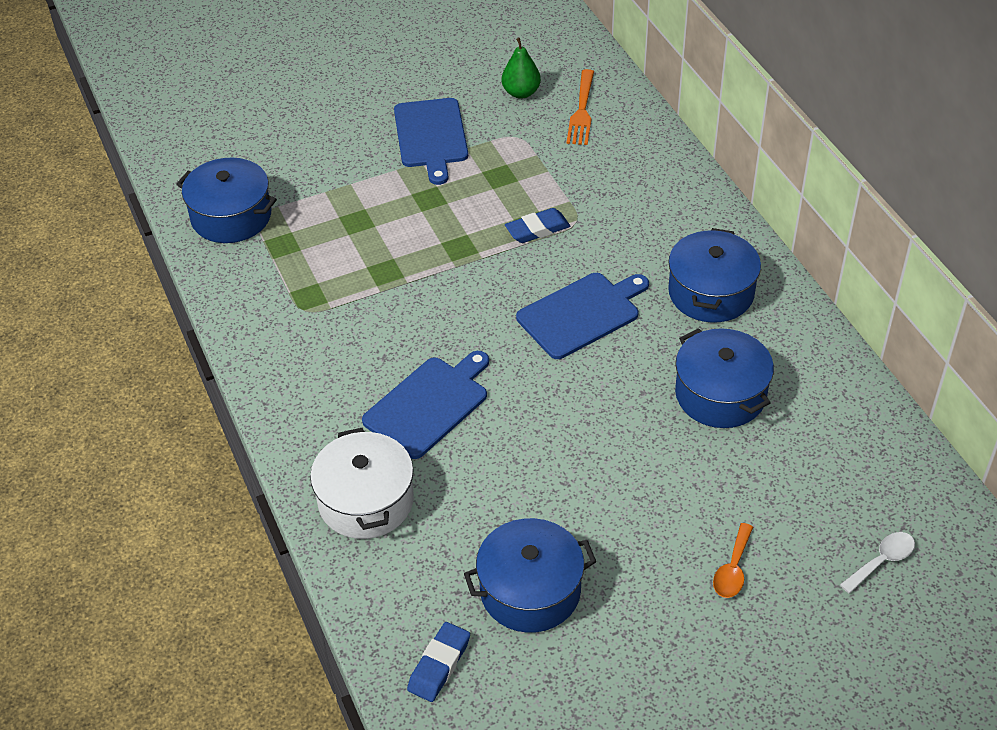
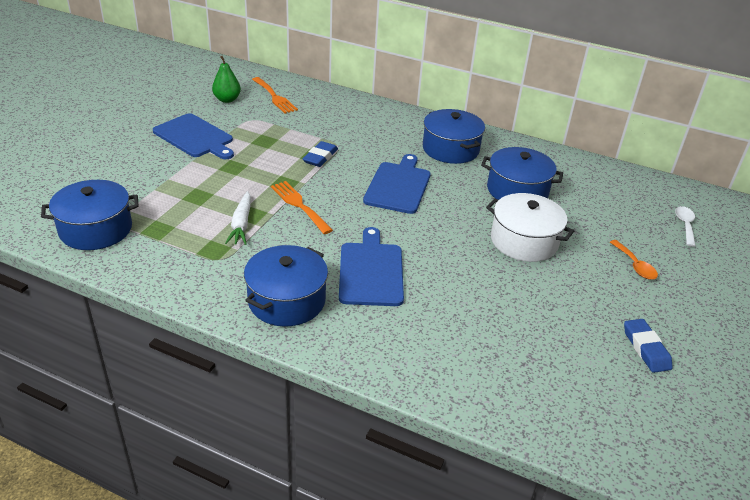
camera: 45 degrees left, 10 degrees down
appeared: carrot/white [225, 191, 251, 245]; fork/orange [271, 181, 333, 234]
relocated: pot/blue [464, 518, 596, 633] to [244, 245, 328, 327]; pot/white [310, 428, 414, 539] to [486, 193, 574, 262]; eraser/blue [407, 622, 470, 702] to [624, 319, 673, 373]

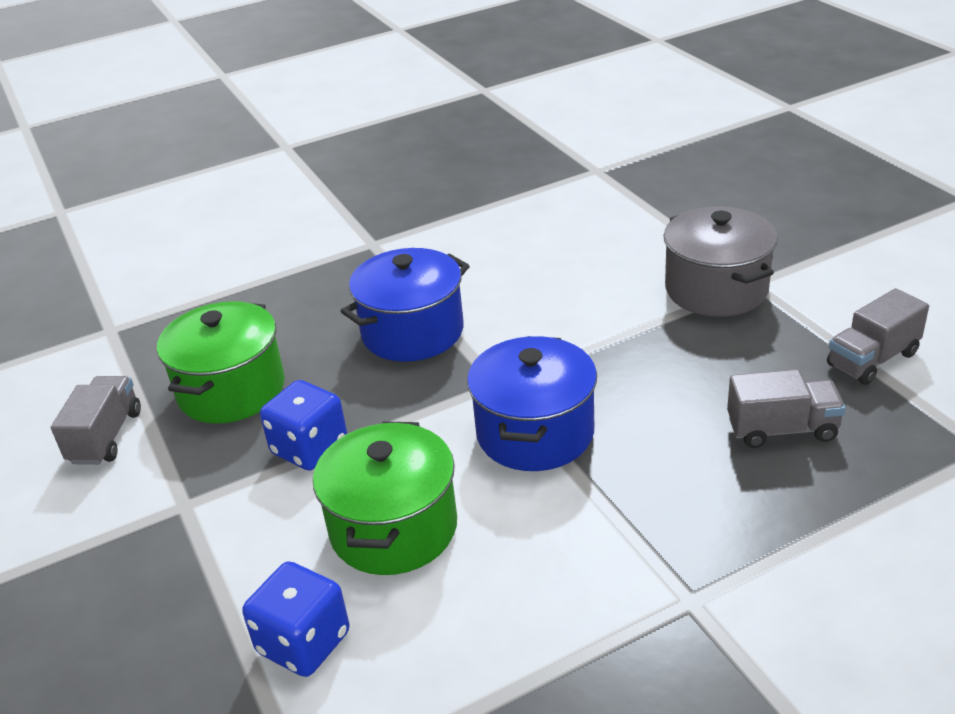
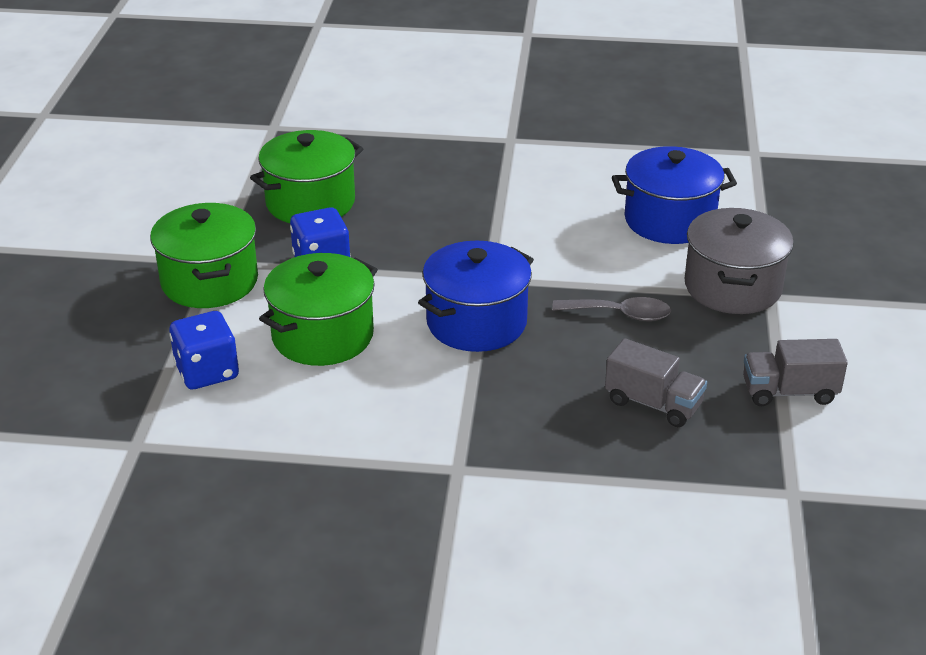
camera: 30 degrees right, 0 degrees up
missing: truck/grey [51, 376, 141, 465]
appeared: pot/green [150, 203, 258, 308]; spoon/grey [552, 297, 671, 321]
relocated: pot/blue [341, 248, 470, 362] to [612, 146, 737, 244]

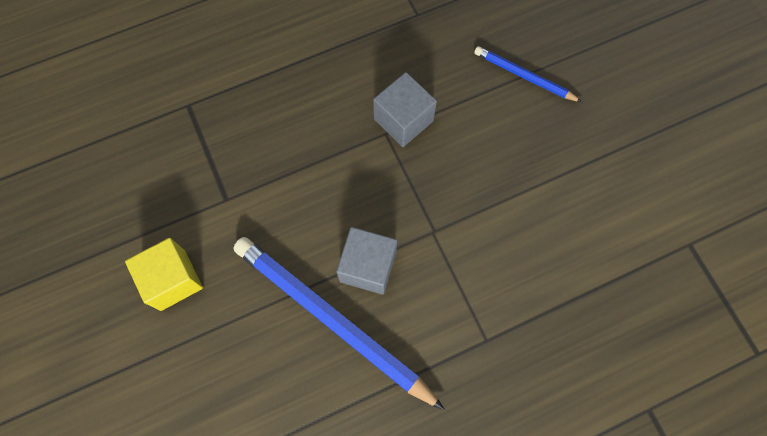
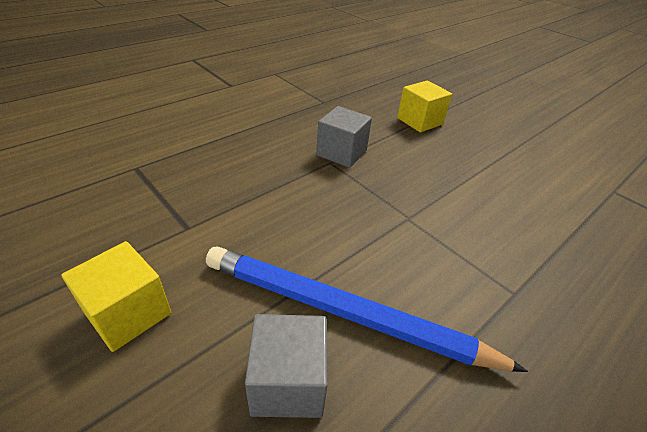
camera: 20 degrees left, 30 degrees down
relocated: cube/grey [336, 227, 397, 295] to [245, 314, 328, 418]
exchanged: pencil/blue [474, 46, 582, 102] to cube/yellow [397, 81, 452, 133]

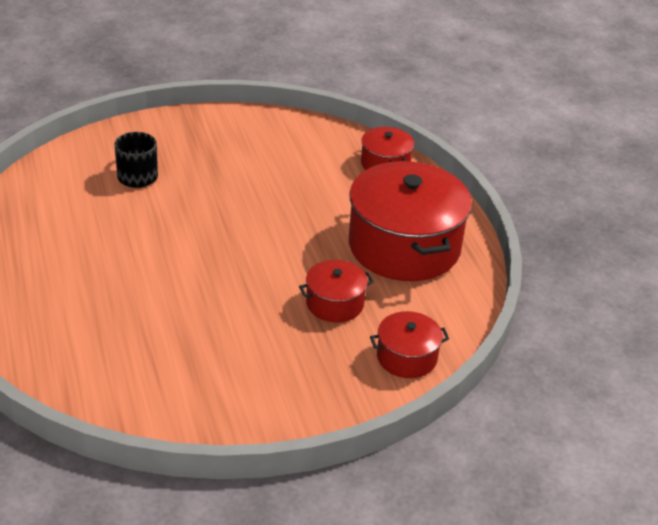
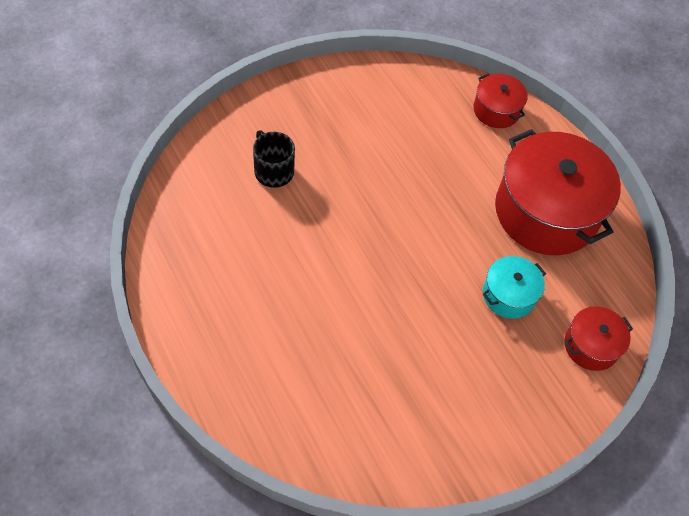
camera: 15 degrees left, 20 degrees up
colour: pot/red [299, 260, 374, 322] to pot/turquoise [483, 256, 546, 319]

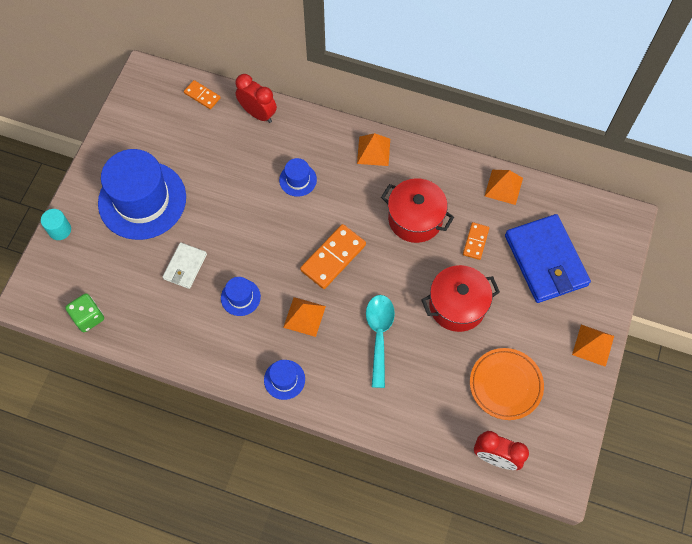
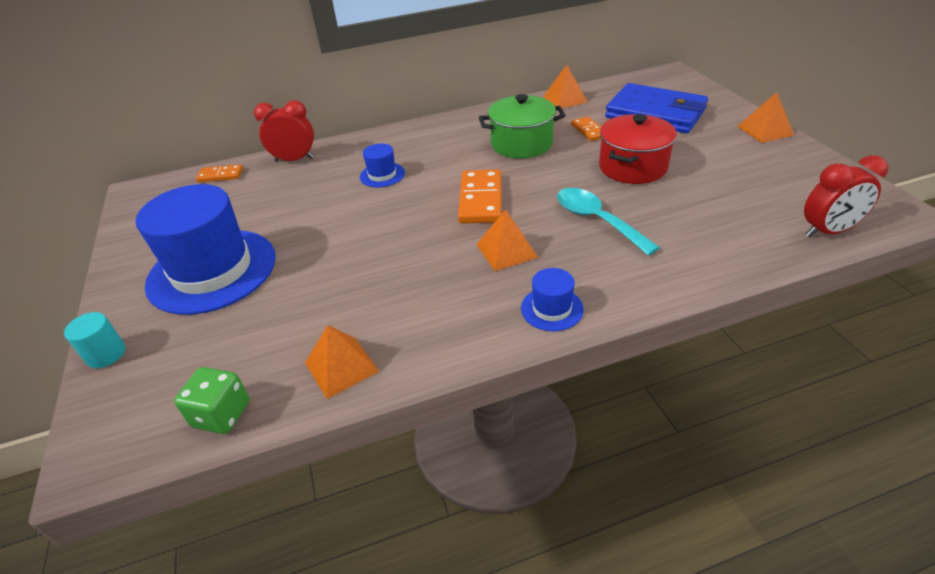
camera: 35 degrees left, 25 degrees down
missing: wallet/white [163, 242, 207, 289]; hat/blue [221, 277, 261, 316]; plate/orange [470, 348, 544, 420]
relocated: pyramid/orange [357, 133, 390, 166] to [305, 325, 379, 399]
colour: pot/red [381, 178, 454, 243] to pot/green [479, 94, 566, 159]

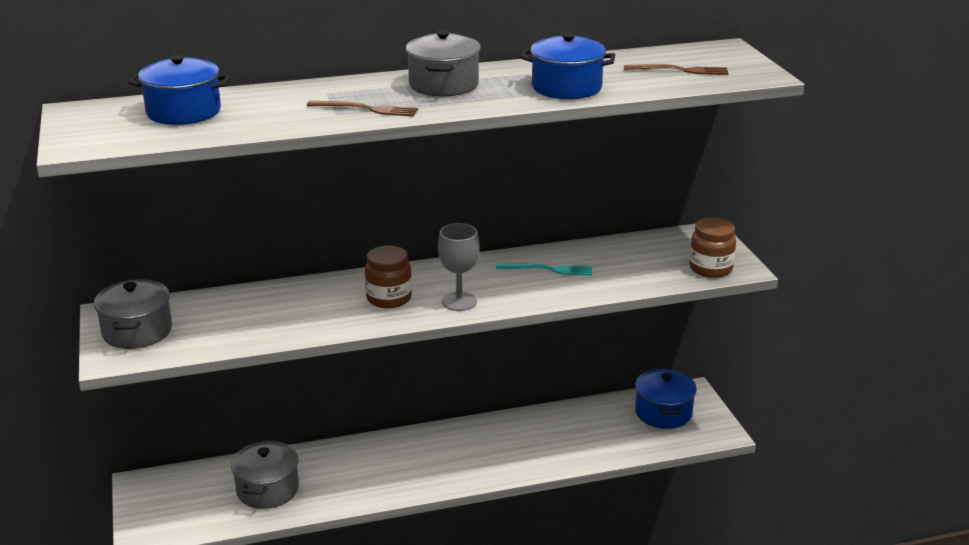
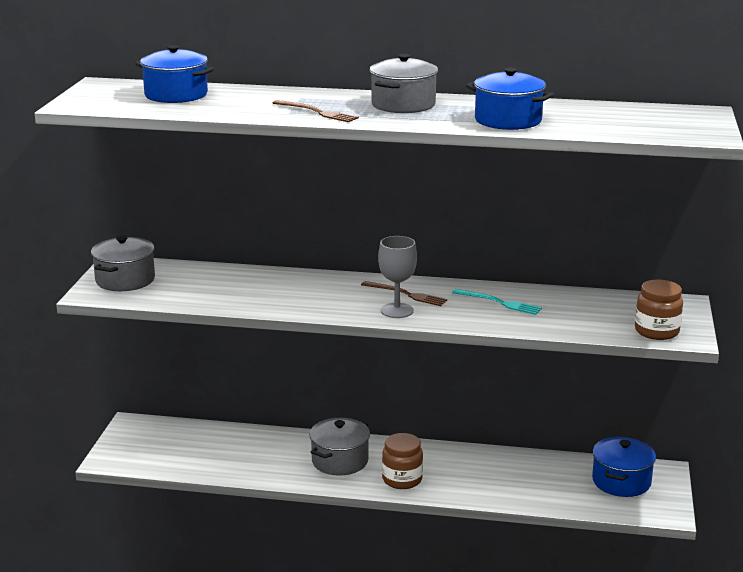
camera: 25 degrees right, 5 degrees down
relocated: pot/grey [231, 440, 299, 509] to [309, 418, 370, 476]; fork/brown [624, 64, 728, 75] to [361, 281, 447, 306]; jar/brown [365, 246, 412, 308] to [382, 433, 423, 489]

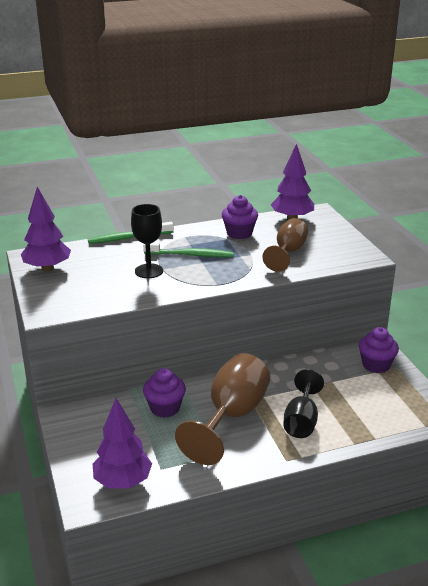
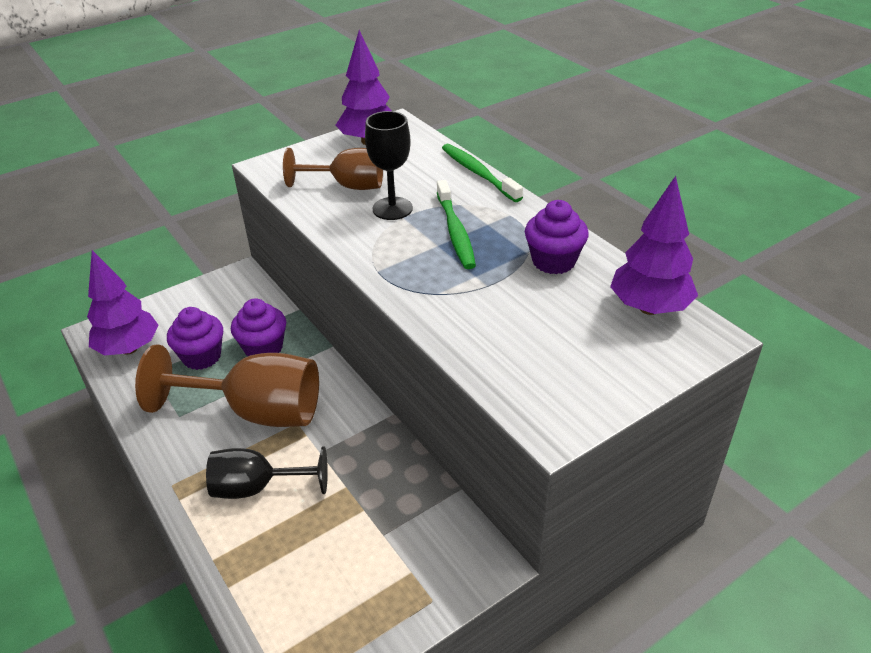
camera: 75 degrees right, 10 degrees up
relocated: cupcake/purple [359, 327, 399, 373] to [167, 307, 223, 370]; goblet/brown [262, 218, 308, 272] to [283, 148, 383, 190]

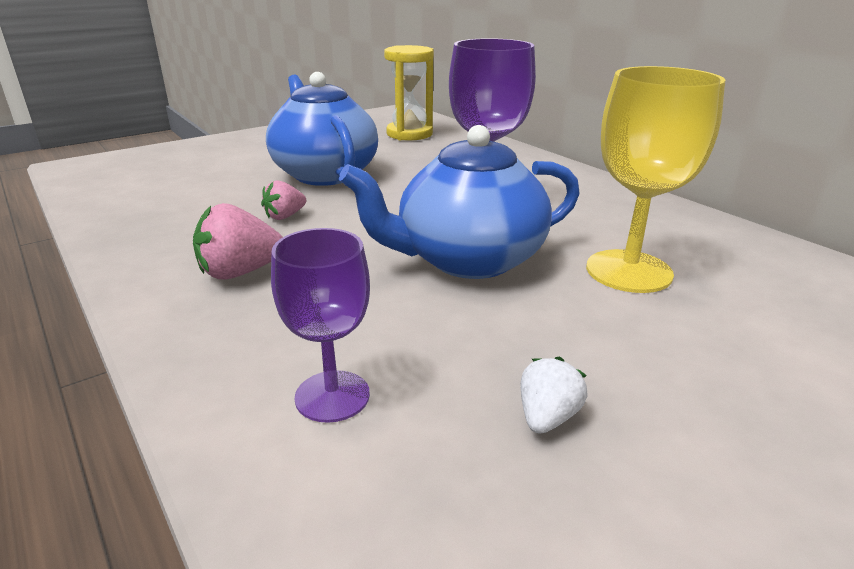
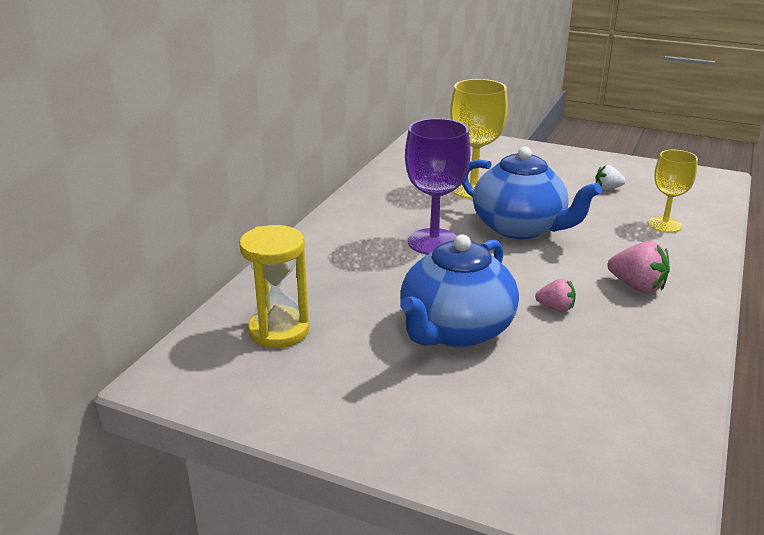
camera: 120 degrees left, 0 degrees up
colour: goblet/purple [271, 228, 370, 423] to goblet/yellow [648, 150, 698, 233]

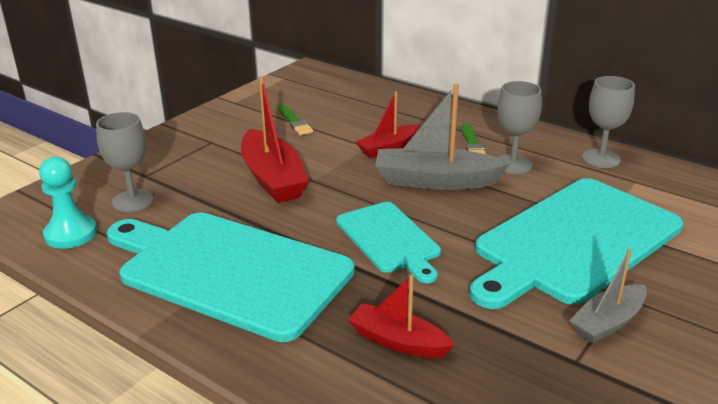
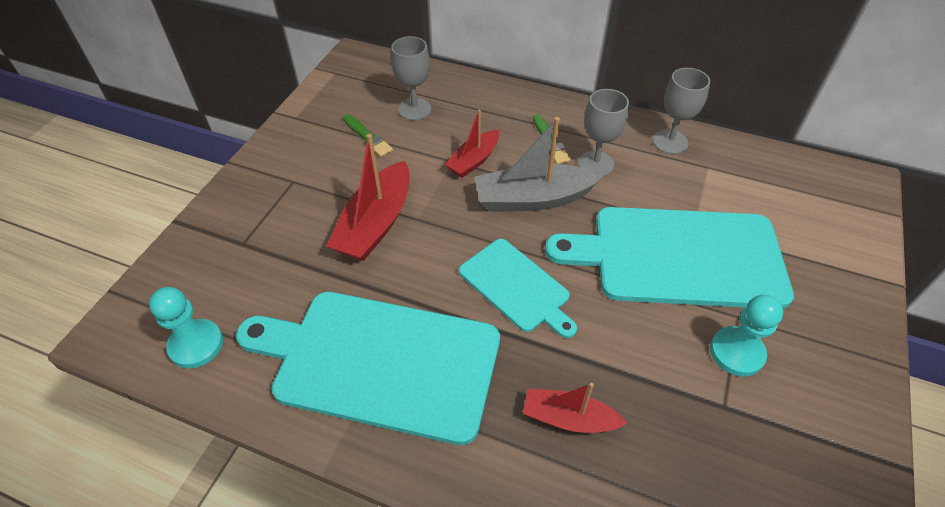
camera: 15 degrees left, 20 degrees up
relocated: goblet/grey [96, 112, 154, 212] to [391, 36, 431, 120]
exchanged: boat/grey [569, 249, 647, 344] to pawn/turquoise [710, 295, 783, 376]
spun: boat/red [241, 76, 309, 203] = [327, 134, 410, 261] 60 degrees clockwise; cutting board/turquoise [470, 178, 683, 309] = [545, 207, 794, 309] 60 degrees clockwise

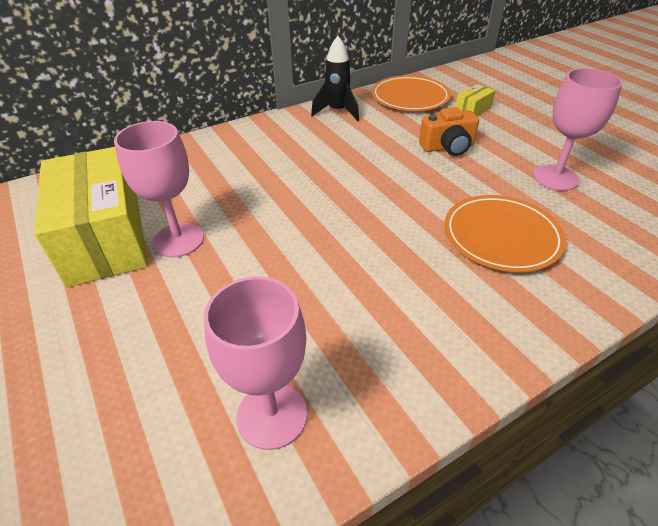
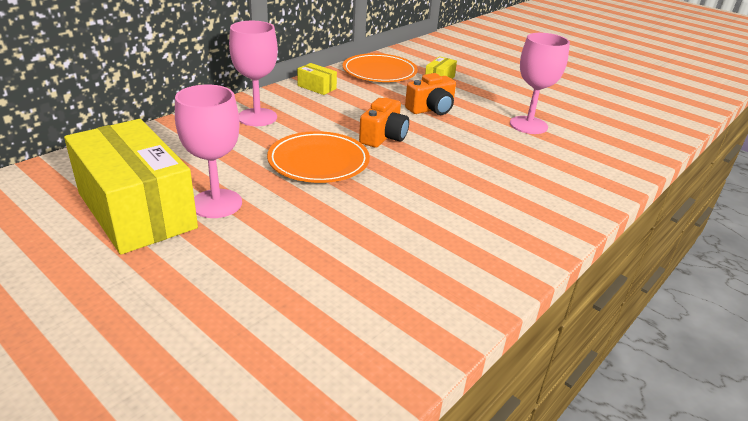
camera: 20 degrees left, 10 degrees down
appeared: camera/orange [359, 97, 409, 148]
relocated: goblet/pink [204, 276, 307, 450] to [229, 21, 278, 126]; plate/orange [444, 195, 566, 272] to [267, 131, 370, 183]
exchanged: rocket/black [311, 36, 359, 121] to box/yellow [297, 63, 337, 95]

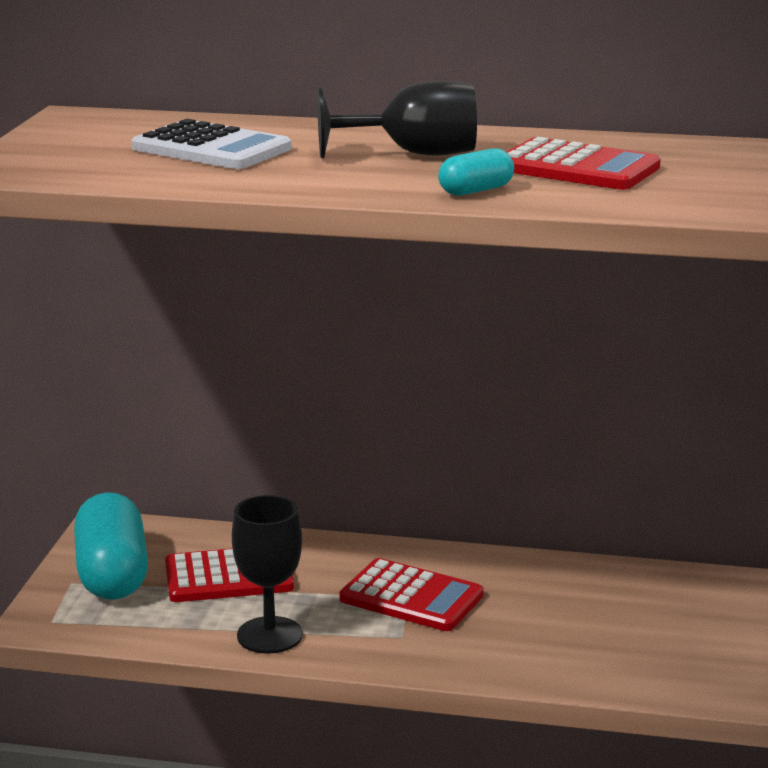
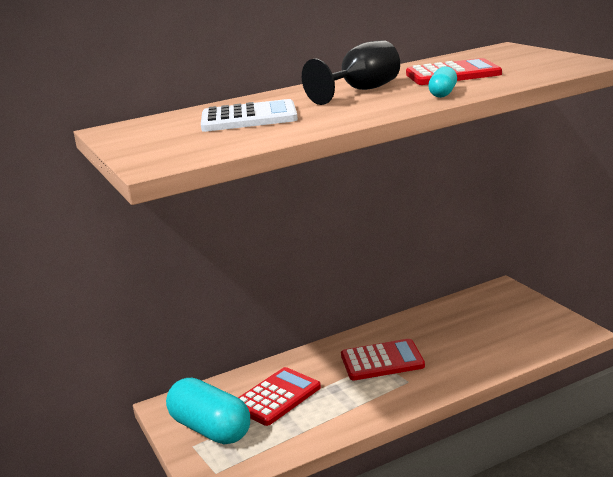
camera: 35 degrees left, 0 degrees up
missing: goblet/black [232, 495, 303, 654]

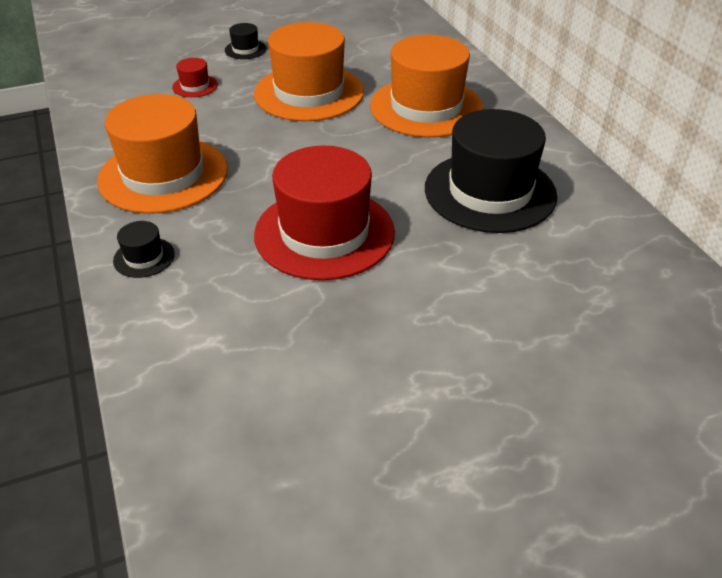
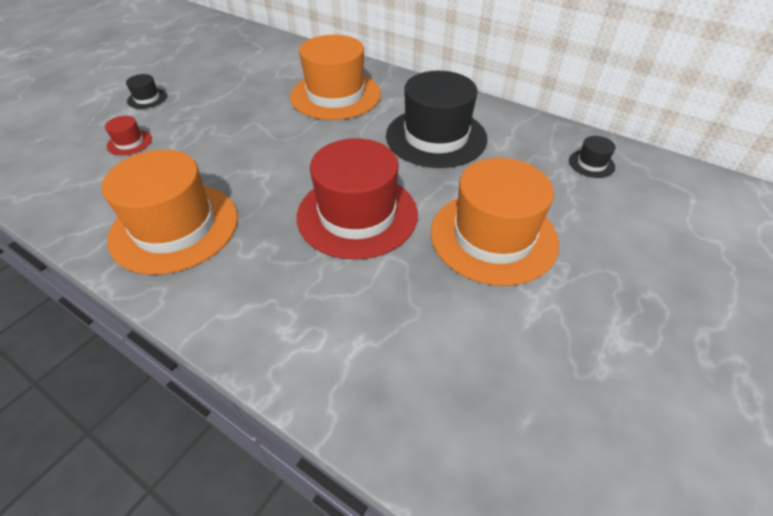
camera: 35 degrees left, 5 degrees up
relocated: hat/orange [254, 22, 364, 121] to [431, 158, 559, 286]; hat/black [113, 221, 175, 278] to [569, 136, 616, 178]

